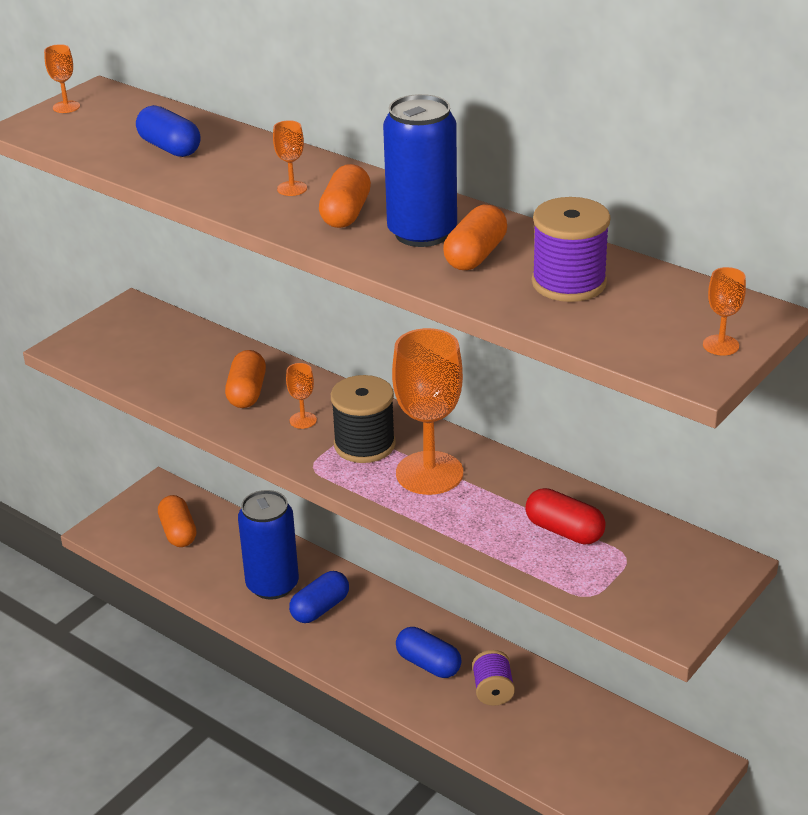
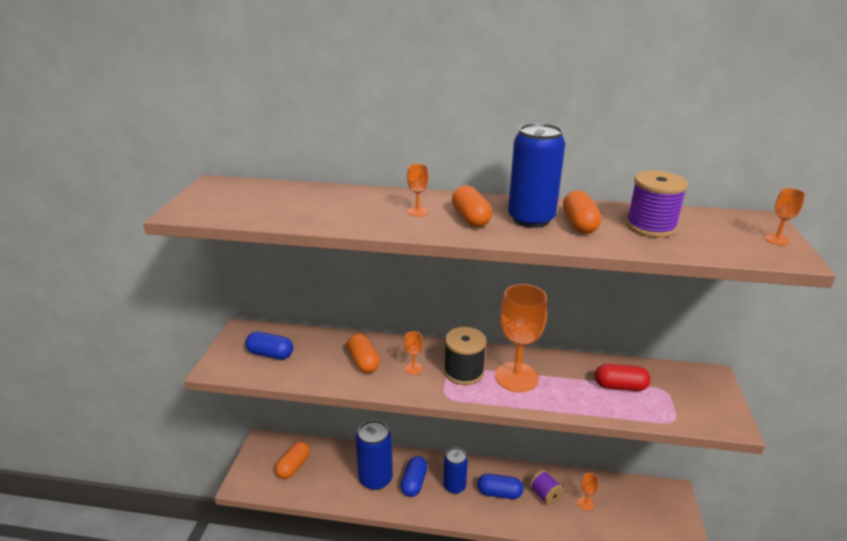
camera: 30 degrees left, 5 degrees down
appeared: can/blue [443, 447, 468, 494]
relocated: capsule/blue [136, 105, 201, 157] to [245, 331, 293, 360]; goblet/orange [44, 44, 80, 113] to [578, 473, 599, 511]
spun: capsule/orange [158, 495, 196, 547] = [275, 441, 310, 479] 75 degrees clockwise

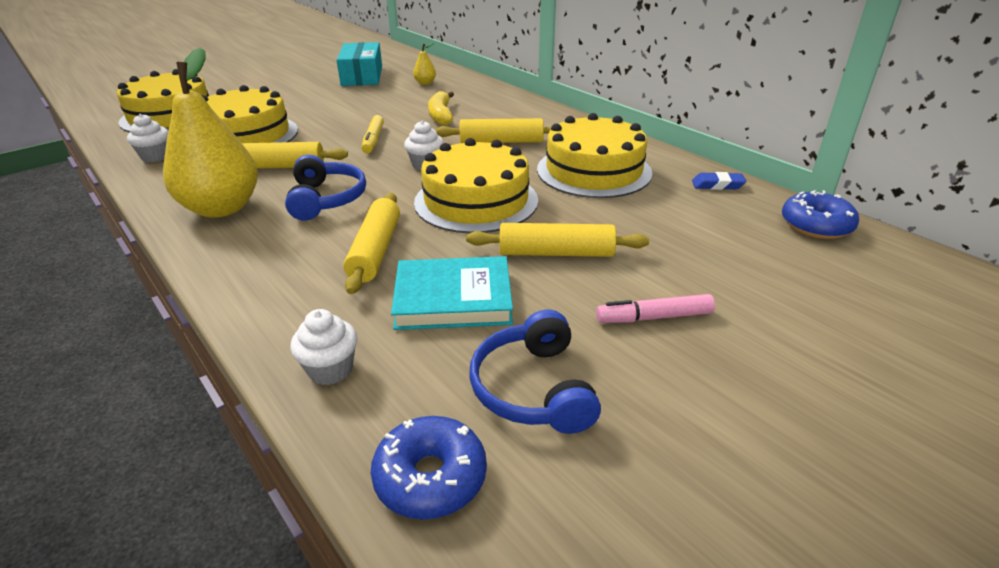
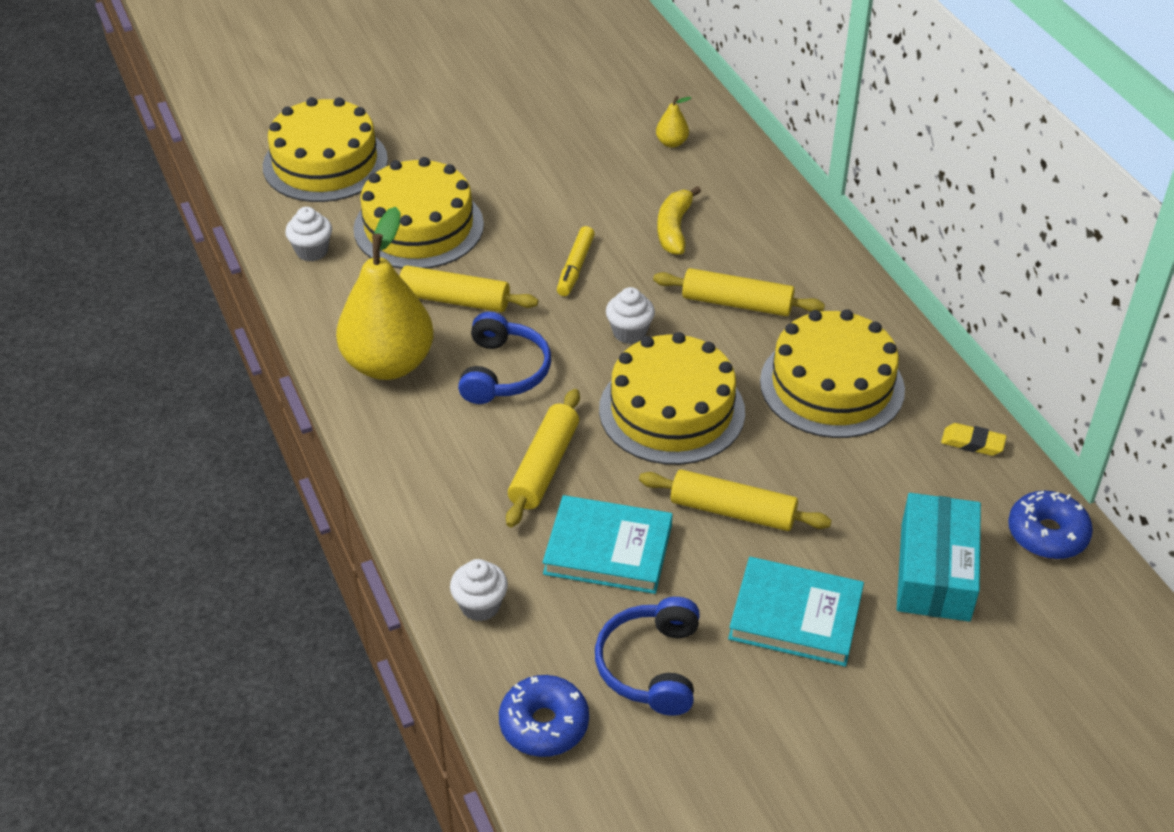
camera: 15 degrees right, 10 degrees up
relocated: box/turquoise [337, 42, 382, 86] to [897, 493, 981, 621]
exchanged: marker/pink [596, 294, 715, 323] to book/turquoise [728, 557, 864, 667]
colour: eraser/blue [692, 172, 746, 190] to eraser/yellow [941, 423, 1007, 456]

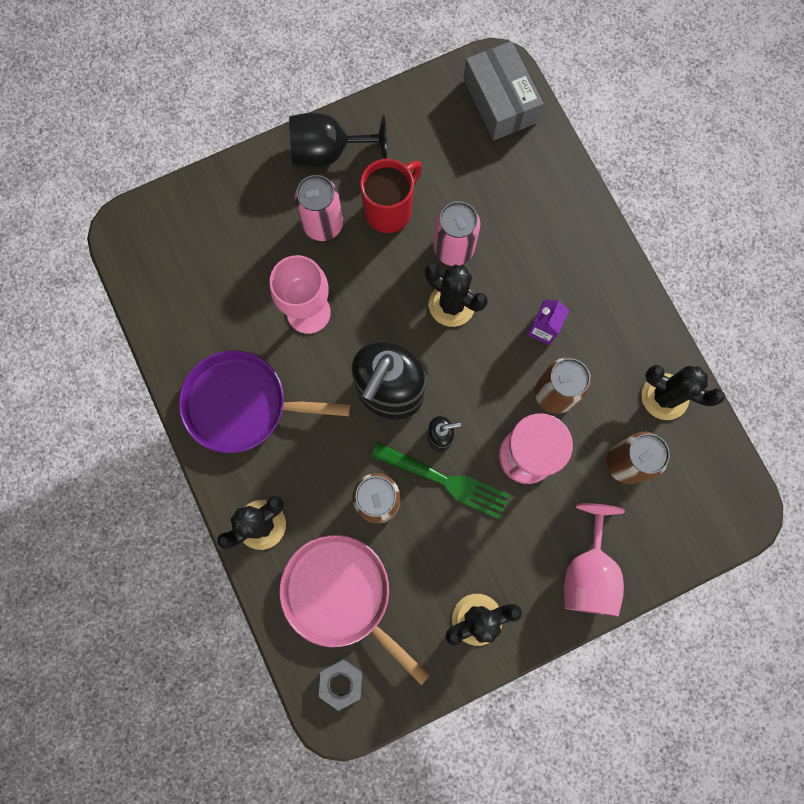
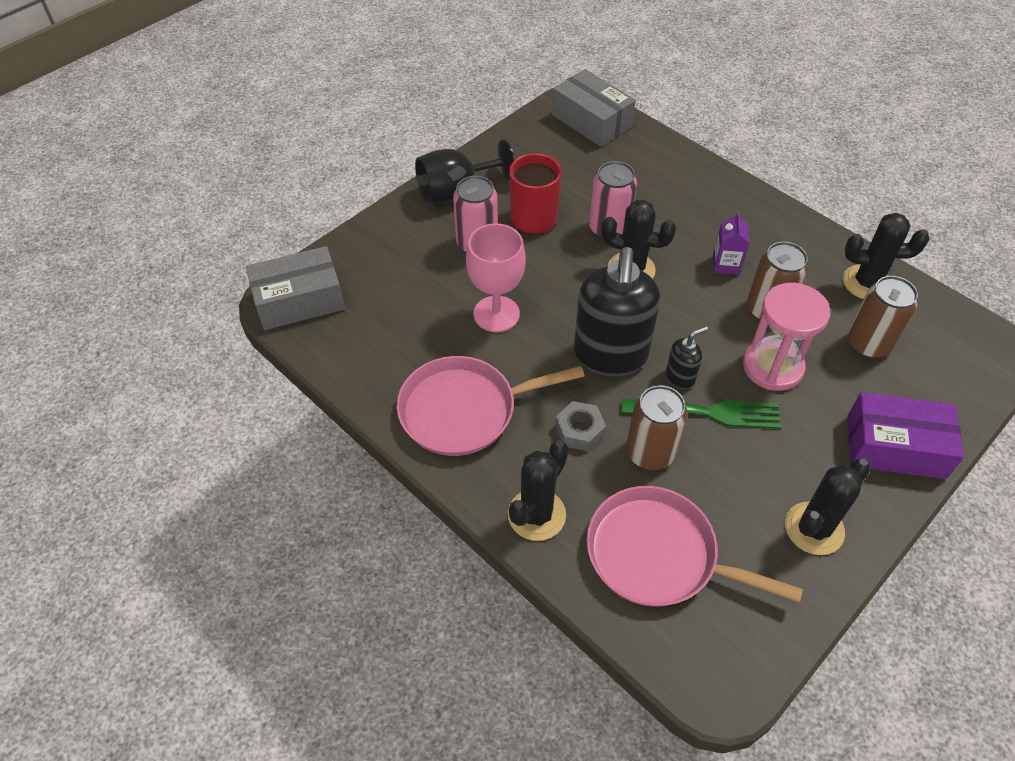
camera: 20 degrees left, 25 degrees down
appeared: box/grey [246, 246, 345, 330]
relocated: nut/grey [319, 659, 362, 711] to [555, 401, 606, 451]
exchanged: goblet/pink [564, 503, 625, 616] to box/purple [847, 392, 964, 479]
colour: pan/purple [179, 350, 350, 453] to pan/pink [397, 356, 584, 456]

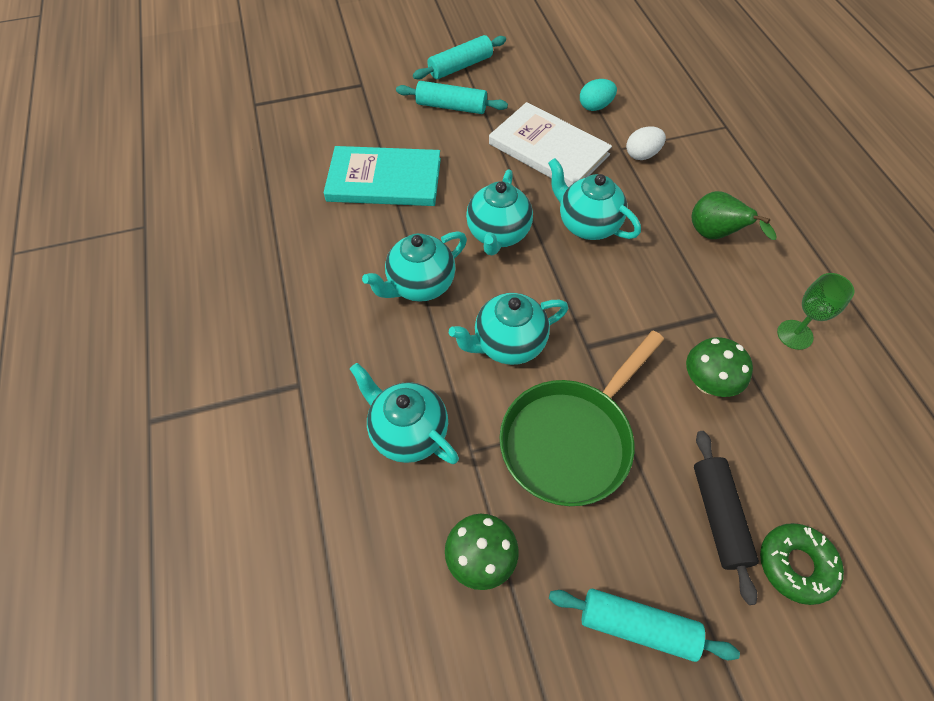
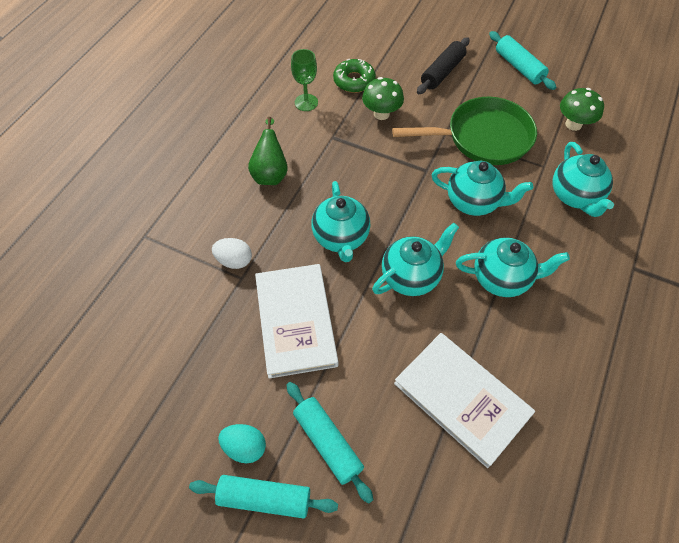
camera: 140 degrees left, 0 degrees up
relocated: egg/turquoise [580, 79, 617, 111] to [218, 424, 266, 463]; donut/green [760, 523, 844, 605] to [333, 59, 376, 93]
colour: book/turquoise [323, 146, 441, 206] to book/white [394, 333, 535, 468]

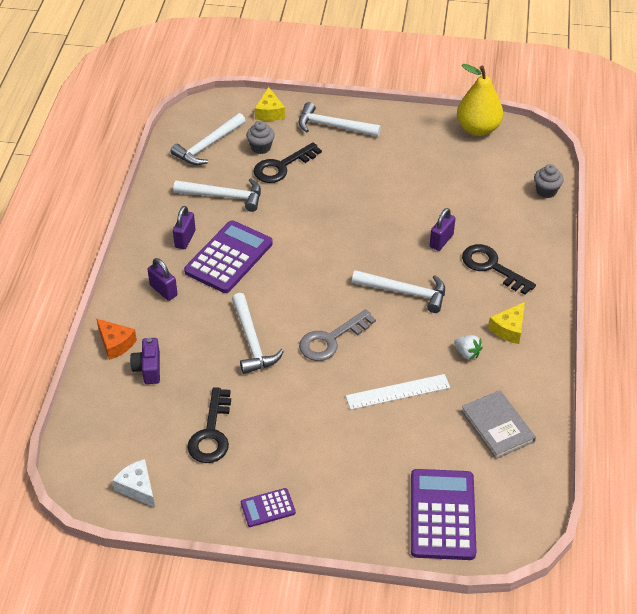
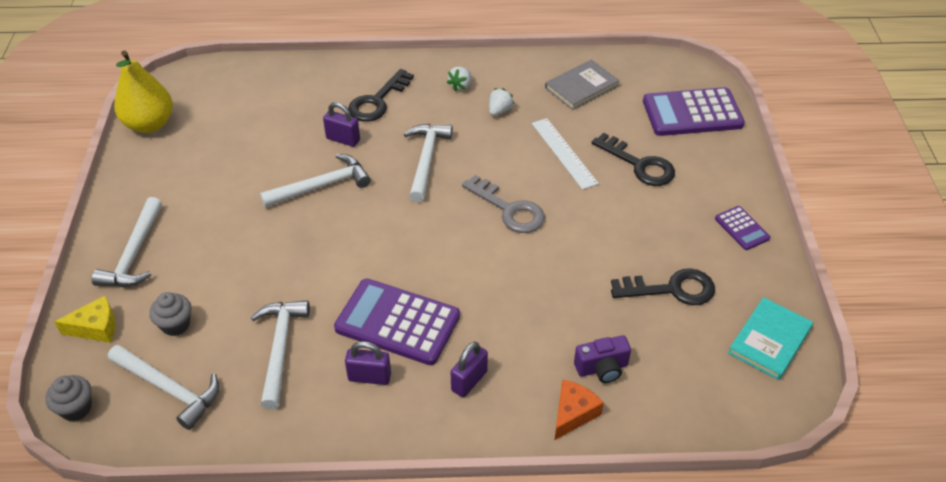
camera: 100 degrees left, 0 degrees up
relocated: cupcake/grey [534, 164, 564, 198] to [45, 375, 92, 421]; hammer/white [232, 293, 284, 374] to [260, 154, 371, 208]; key/black [253, 142, 322, 183] to [592, 133, 675, 186]
exchanged: cheese/yellow [488, 302, 525, 344] to strawberry/white [447, 67, 471, 92]; cheese/white [112, 459, 155, 507] to book/turquoise [728, 297, 813, 380]

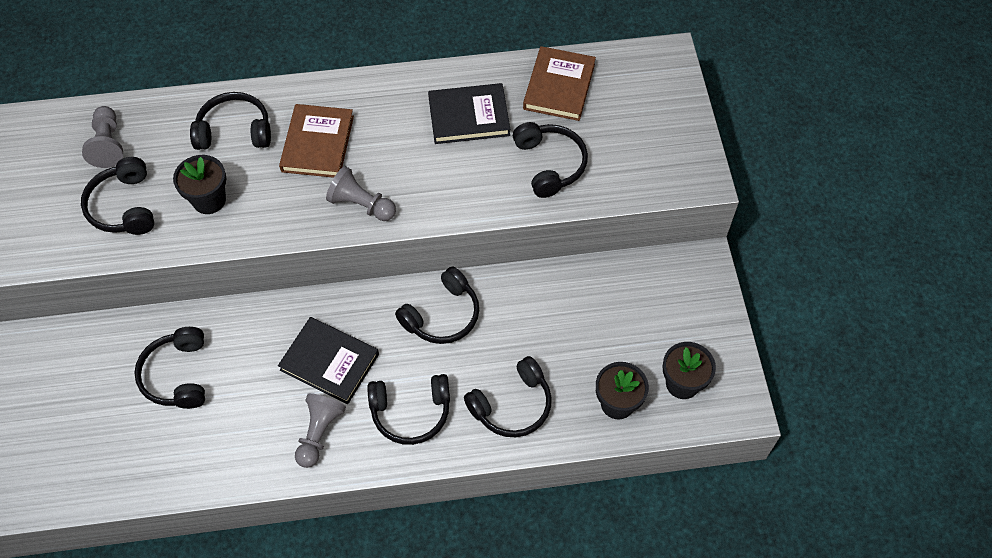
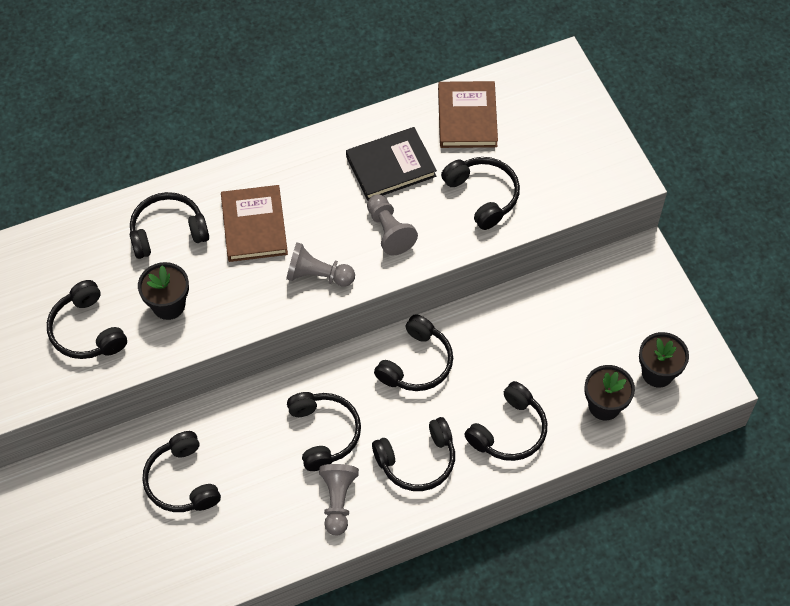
camera: 15 degrees left, 0 degrees up
relocated: pawn/grey [82, 106, 123, 168] to [367, 194, 418, 255]
exchanged: book/black [278, 317, 379, 404] to headphones/black [287, 392, 361, 471]

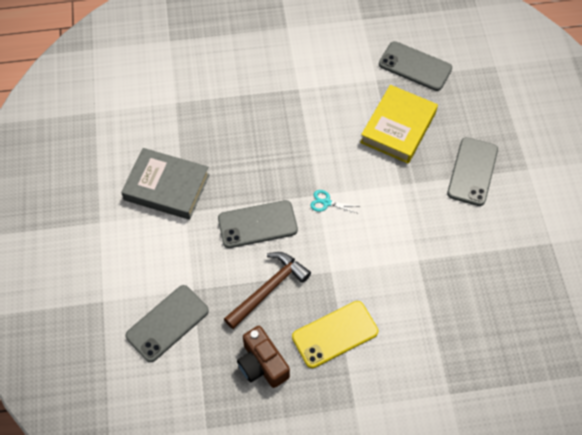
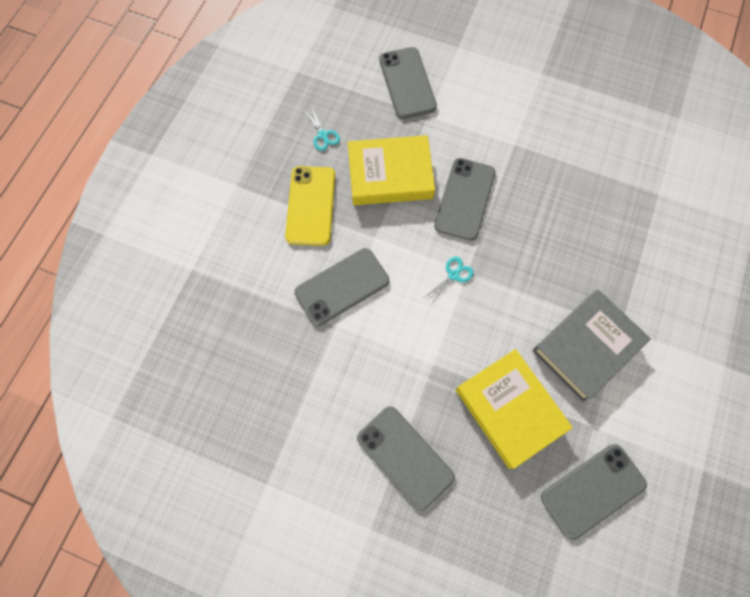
camera: 120 degrees right, 10 degrees up
appeared: phone/grey [294, 248, 389, 326]
relocated: book/grey [121, 148, 210, 220] to [533, 290, 651, 402]
exchanged: camera/brown [237, 326, 290, 388] to scissors/turquoise [304, 105, 340, 151]; hammer/brown [224, 252, 311, 329] to book/yellow [348, 135, 435, 205]

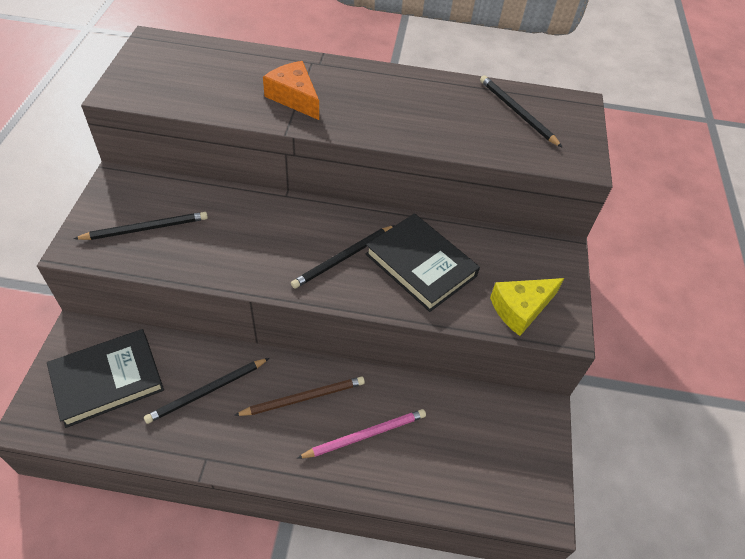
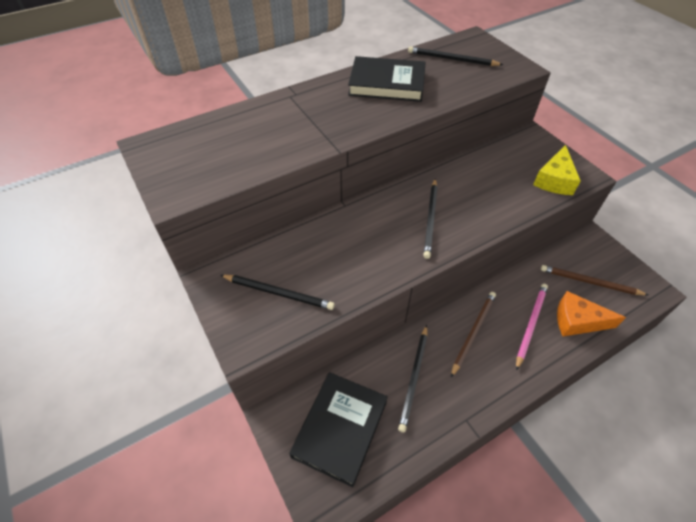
camera: 35 degrees left, 0 degrees up
appeared: pencil/brown [541, 265, 648, 295]
relocated: book/black [366, 213, 480, 312] to [348, 56, 426, 102]; cheese/orange [263, 61, 319, 120] to [557, 291, 626, 336]
spun: pencil/black [73, 212, 208, 240] = [221, 275, 335, 310] 75 degrees clockwise

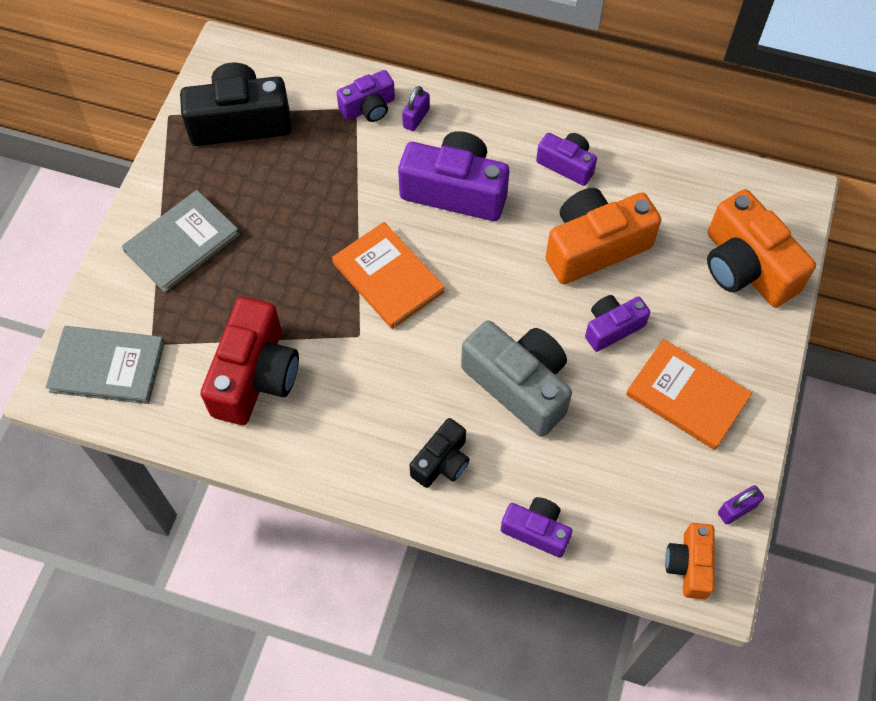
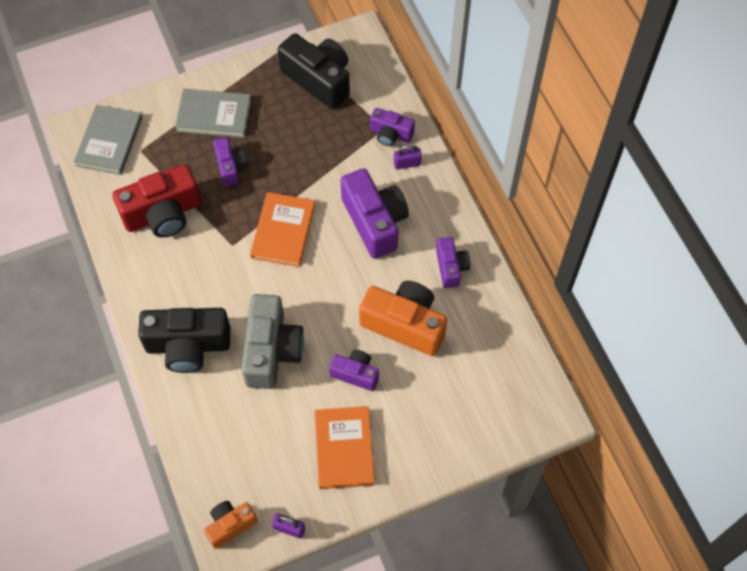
camera: 50 degrees right, 0 degrees up
missing: camera/orange [707, 189, 816, 307]
relocated: camera/purple [501, 497, 572, 558] to [213, 137, 247, 186]
spun: book/grey [46, 326, 165, 404] = [74, 105, 142, 175] 45 degrees clockwise
size: camera/black [410, 418, 470, 488] = [138, 308, 230, 373] x1.79

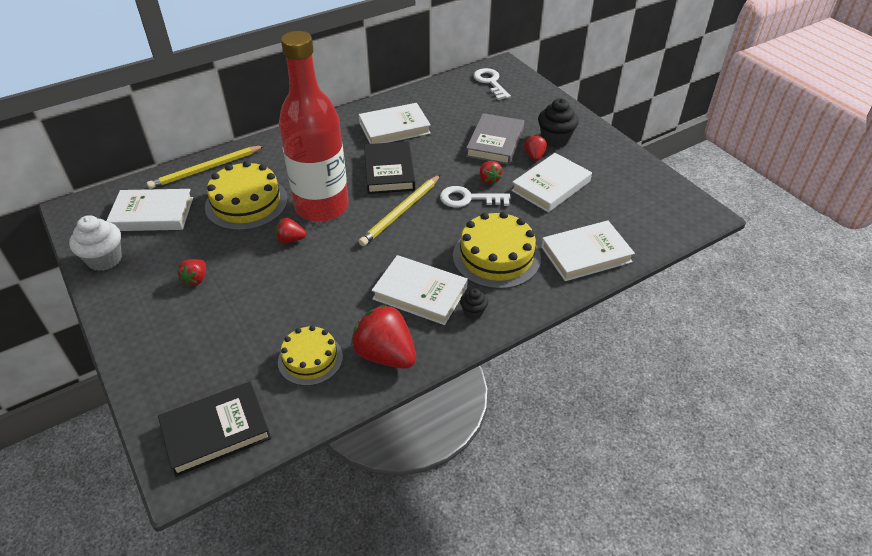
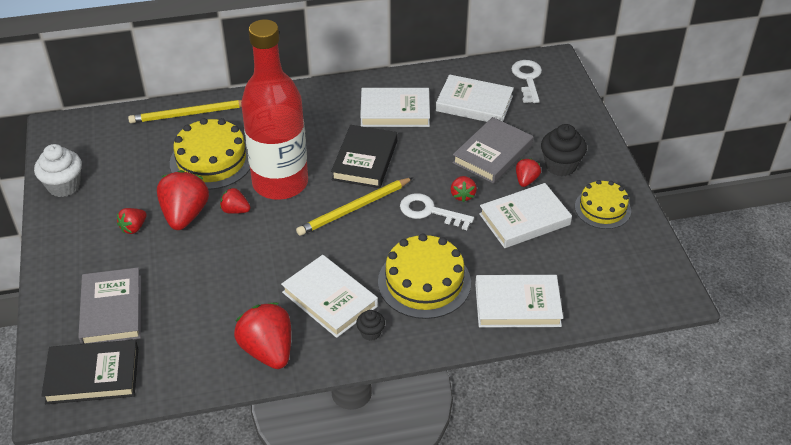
camera: 20 degrees right, 0 degrees up
appeared: book/grey [78, 268, 141, 344]; strawberry/red [157, 170, 209, 230]
relocated: book/white [106, 189, 193, 231] to [436, 74, 514, 122]; cake/yellow [278, 325, 343, 386] to [575, 180, 631, 229]

